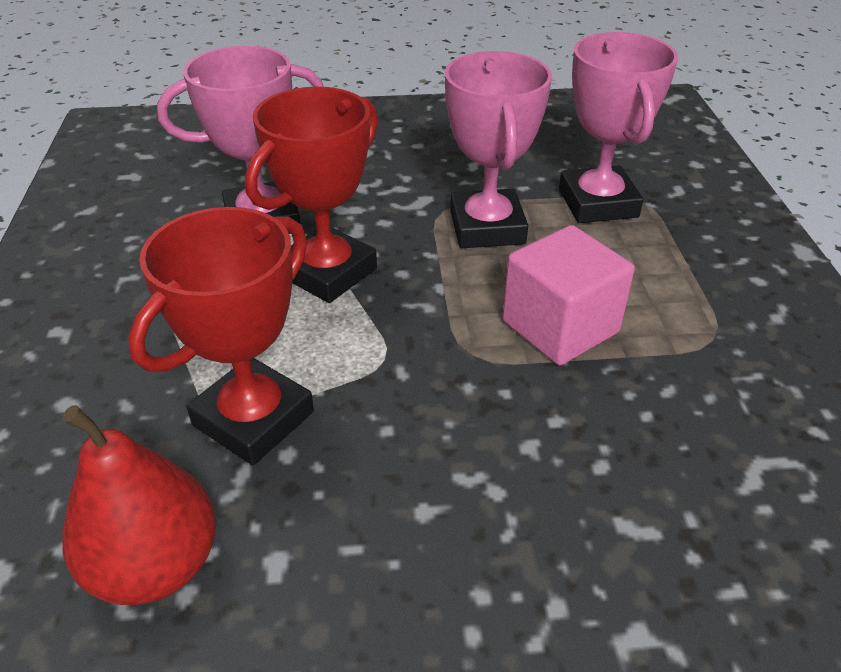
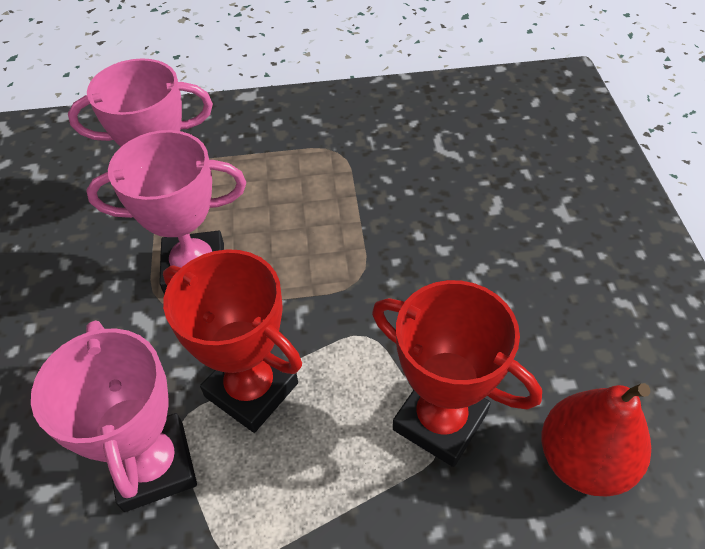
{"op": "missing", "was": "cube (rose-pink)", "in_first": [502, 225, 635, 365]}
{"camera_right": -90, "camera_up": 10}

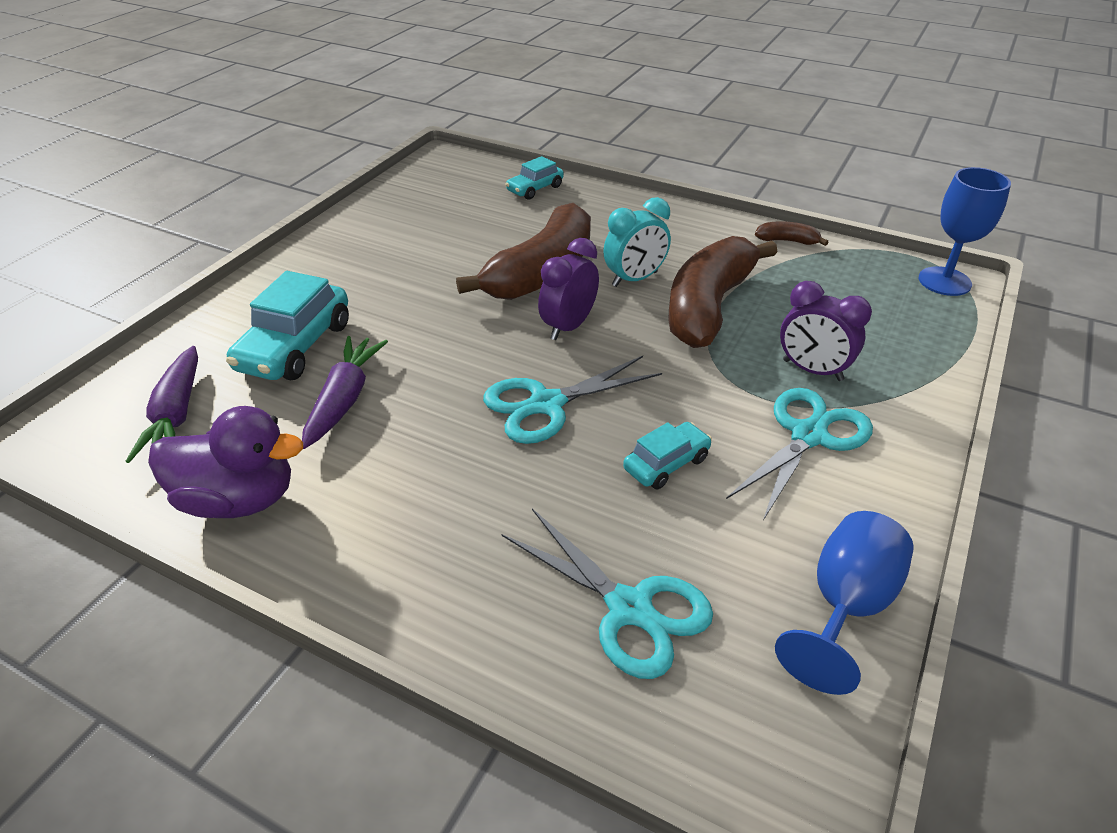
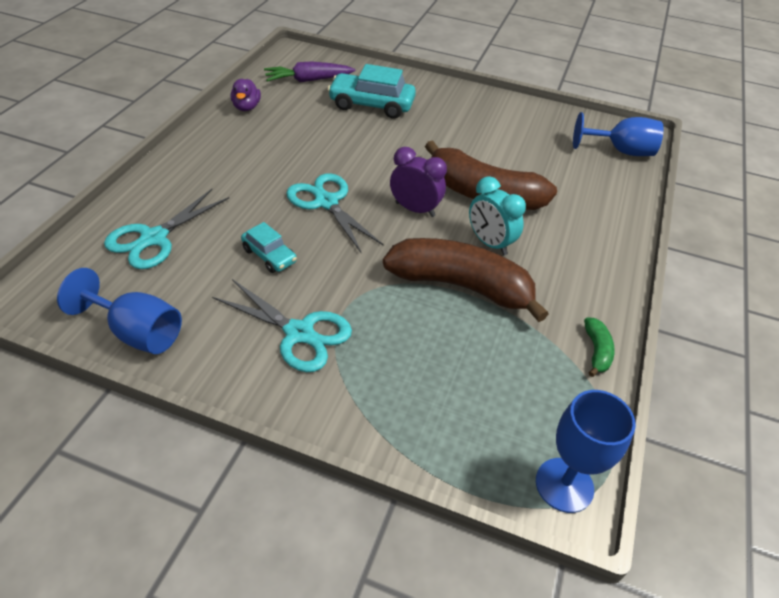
{"op": "size", "was": "rubber duck (violet)", "in_first": [148, 406, 303, 518], "in_second": [231, 79, 261, 111], "ratio": 0.58}
{"op": "missing", "was": "root vegetable (violet)", "in_first": [302, 336, 388, 449]}
{"op": "missing", "was": "car (aqua)", "in_first": [505, 156, 564, 200]}
{"op": "colour", "was": "banana (russet)", "now": "banana (green)", "in_first": [755, 221, 828, 246], "in_second": [584, 318, 615, 377]}
{"op": "missing", "was": "bedside clock (violet)", "in_first": [780, 281, 872, 381]}
{"op": "appeared", "now": "chalice (blue)", "in_second": [573, 112, 664, 156]}
{"camera_right": 80, "camera_up": 5}

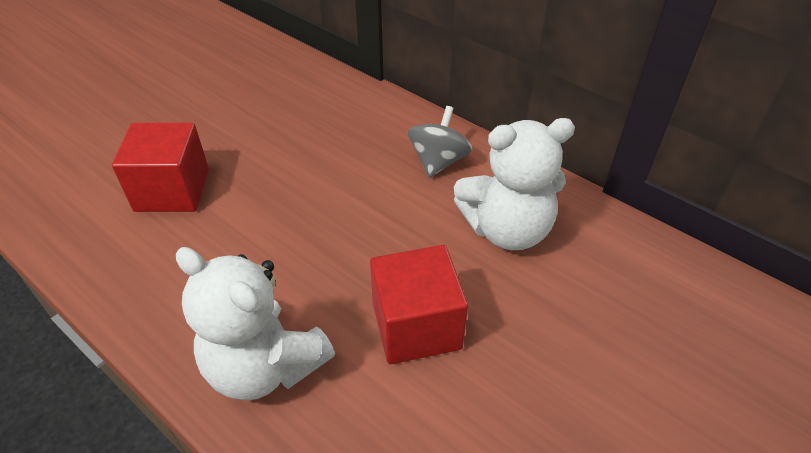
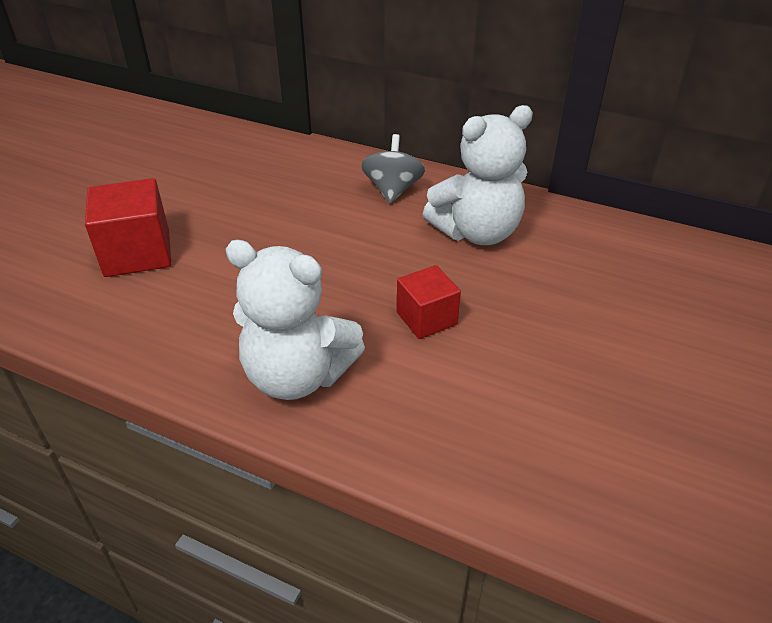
{"op": "size", "was": "cube (red)", "in_first": [370, 245, 468, 364], "in_second": [397, 265, 461, 339], "ratio": 0.64}
{"camera_right": -15, "camera_up": -5}

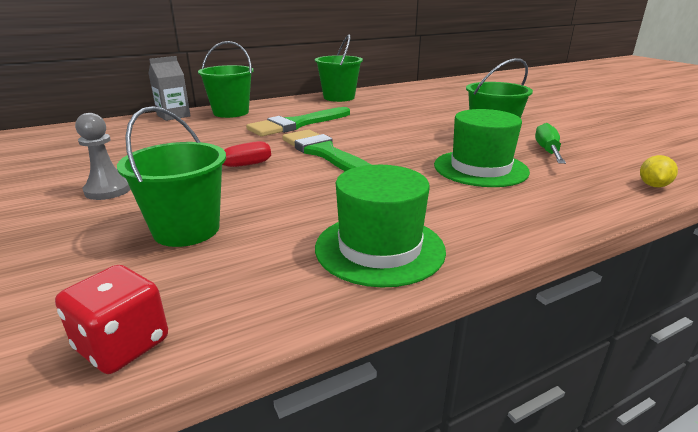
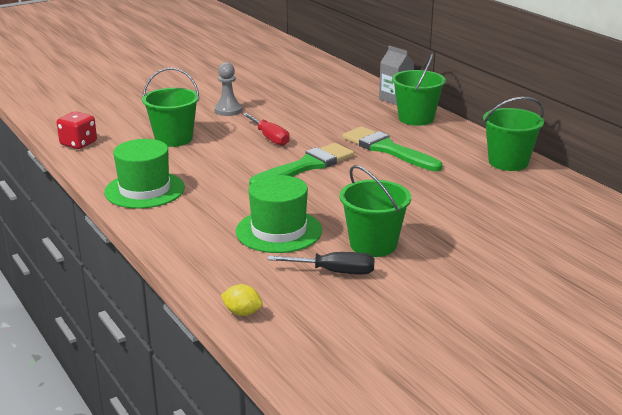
{"op": "colour", "was": "flat screwdriver (green)", "now": "flat screwdriver (ebony)", "in_first": [535, 123, 566, 164], "in_second": [268, 252, 375, 275]}
{"camera_right": 85, "camera_up": 0}

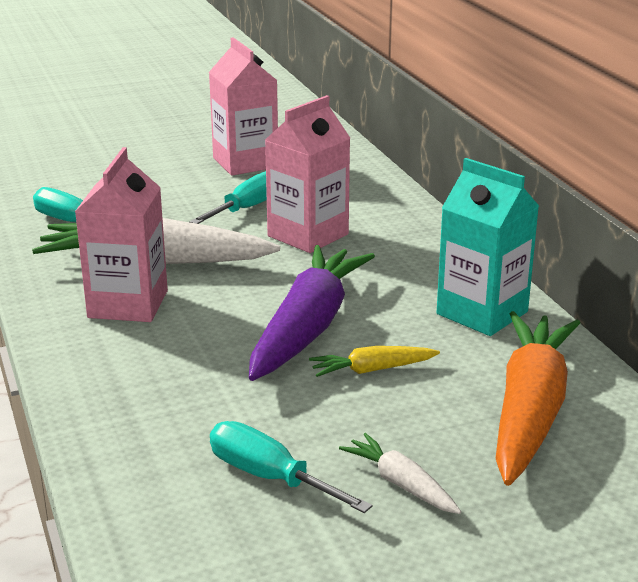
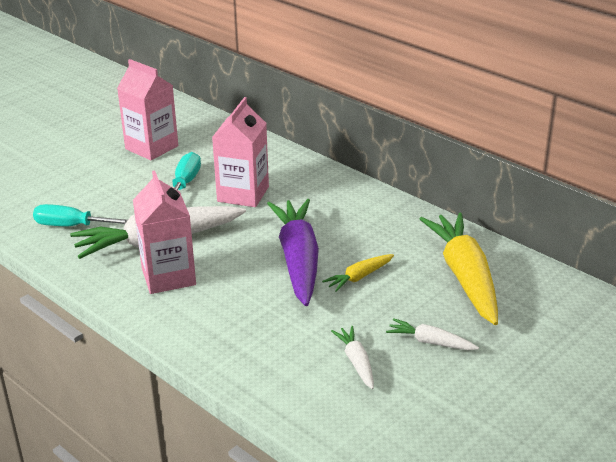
{"op": "exchanged", "was": "flat screwdriver (aqua)", "now": "root vegetable (pure white)", "in_first": [210, 421, 372, 513], "in_second": [331, 326, 374, 389]}
{"op": "missing", "was": "carton (aqua)", "in_first": [436, 158, 539, 336]}
{"op": "colour", "was": "root vegetable (bright orange)", "now": "root vegetable (yellow)", "in_first": [496, 311, 580, 486], "in_second": [420, 213, 498, 325]}
{"camera_right": -25, "camera_up": 5}

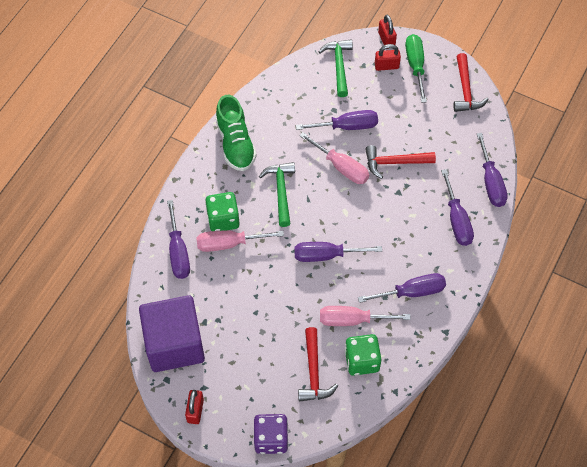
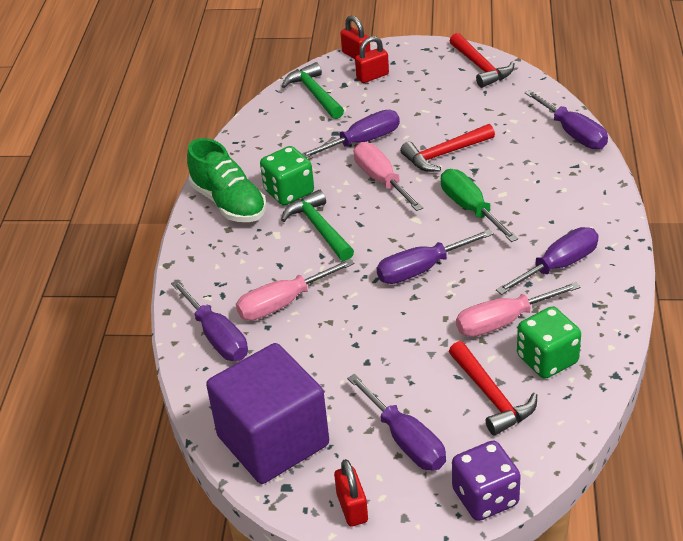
{"op": "relocated", "was": "game die (green)", "in_first": [205, 192, 240, 231], "in_second": [260, 146, 314, 205]}
{"op": "spun", "was": "flat screwdriver (rose-pink)", "in_first": [299, 132, 369, 184], "in_second": [354, 142, 423, 211], "clockwise": -135}
{"op": "relocated", "was": "flat screwdriver (green)", "in_first": [405, 34, 427, 103], "in_second": [441, 169, 518, 242]}
{"op": "relocated", "was": "flat screwdriver (violet)", "in_first": [441, 169, 474, 246], "in_second": [347, 374, 446, 470]}
{"camera_right": -20, "camera_up": -20}

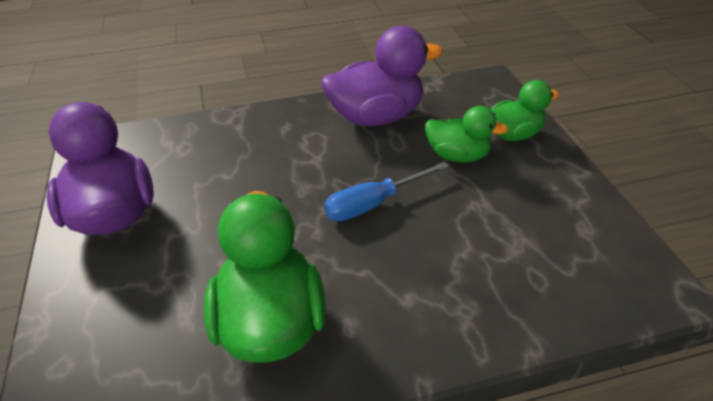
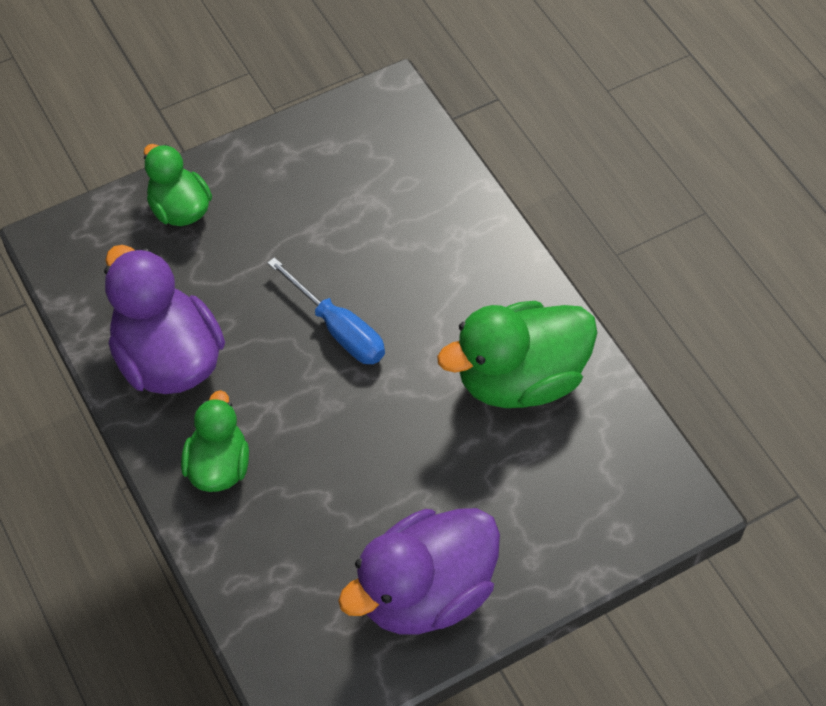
{"op": "relocated", "was": "rubber duck (green)", "in_first": [425, 106, 508, 163], "in_second": [181, 390, 249, 492]}
{"camera_right": -105, "camera_up": 15}

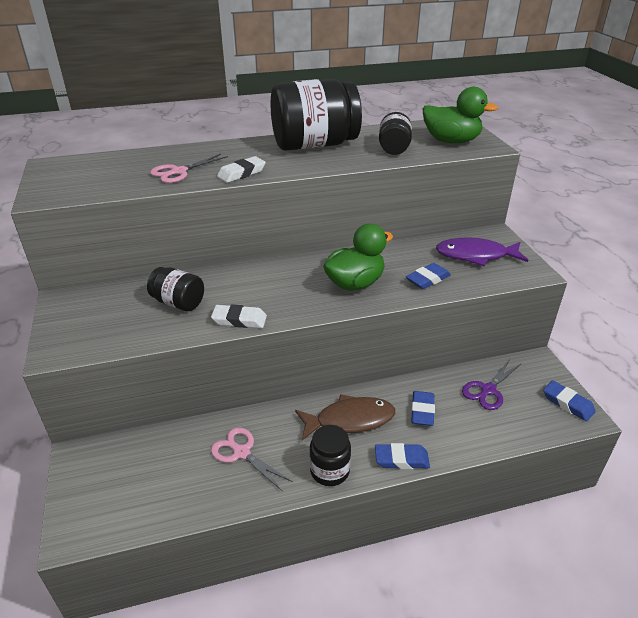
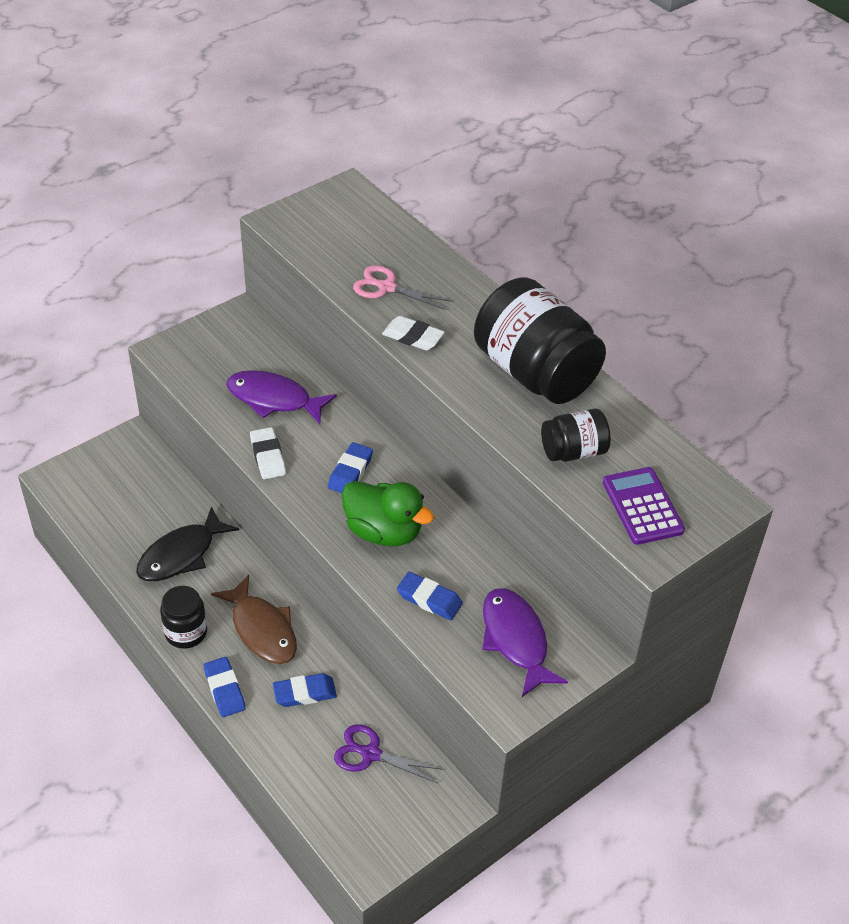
{"op": "exchanged", "was": "preserve jar (ebony)", "now": "toy fish (violet)", "in_first": [147, 267, 204, 311], "in_second": [226, 370, 337, 424]}
{"op": "exchanged", "was": "shears (rose-pink)", "now": "toy fish (ebony)", "in_first": [211, 427, 293, 491], "in_second": [136, 506, 239, 581]}
{"op": "exchanged", "was": "rubber duck (green)", "now": "calculator (violet)", "in_first": [423, 87, 498, 143], "in_second": [603, 467, 685, 545]}
{"op": "relocated", "was": "gum eraser (blue)", "in_first": [543, 380, 596, 422], "in_second": [328, 442, 373, 493]}
{"camera_right": 65, "camera_up": 10}

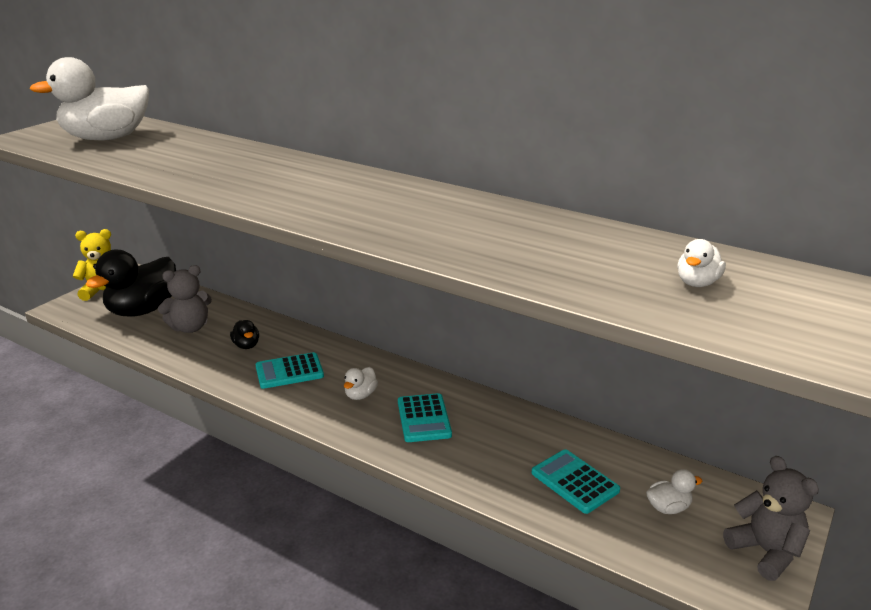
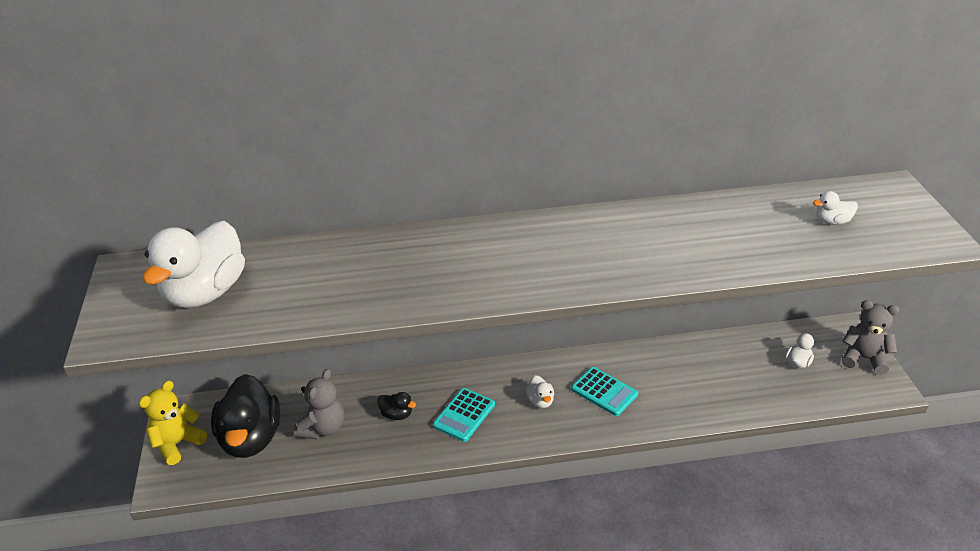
{"op": "missing", "was": "calculator (aqua)", "in_first": [532, 449, 620, 514]}
{"op": "spun", "was": "rubber duck (pure white)", "in_first": [677, 239, 726, 287], "in_second": [813, 191, 858, 225], "clockwise": 90}
{"camera_right": -40, "camera_up": 10}

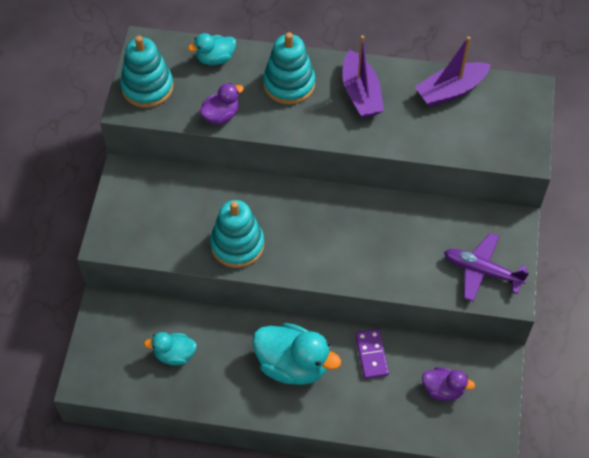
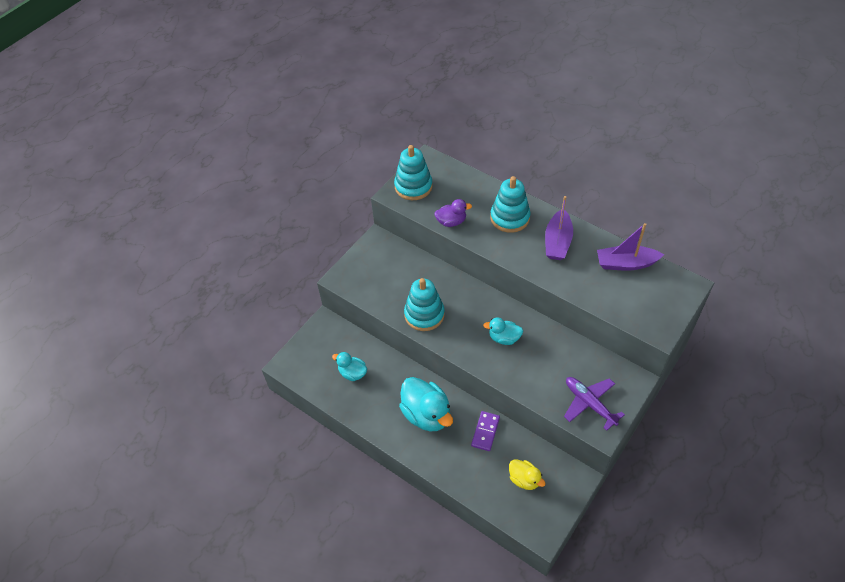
{"op": "relocated", "was": "rubber duck (aqua)", "in_first": [188, 33, 236, 65], "in_second": [483, 317, 523, 345]}
{"op": "colour", "was": "rubber duck (violet)", "now": "rubber duck (yellow)", "in_first": [422, 367, 475, 401], "in_second": [509, 459, 546, 490]}
{"camera_right": 30, "camera_up": -5}

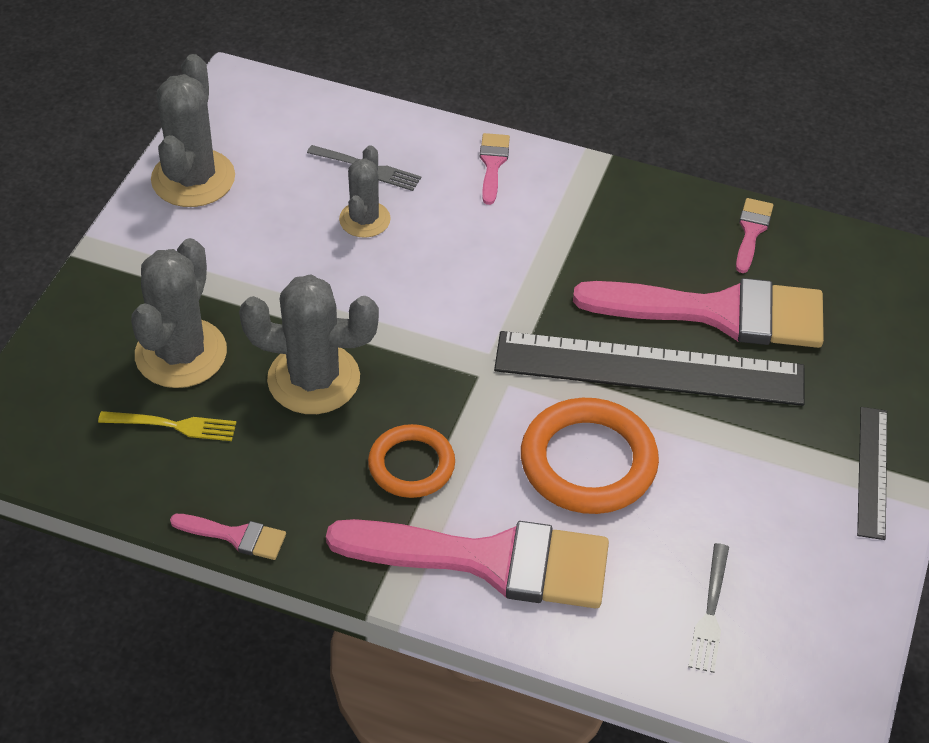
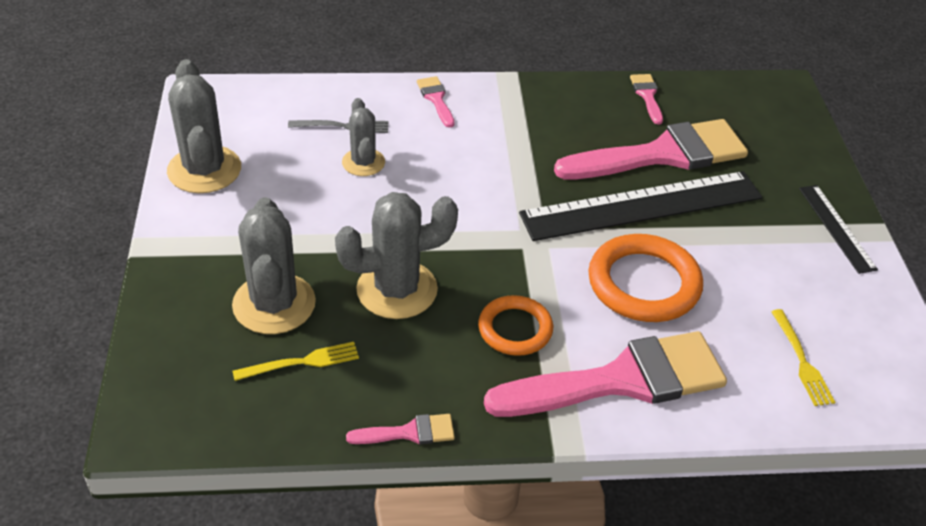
{"op": "colour", "was": "fork (grey)", "now": "fork (yellow)", "in_first": [688, 543, 729, 673], "in_second": [771, 309, 835, 406]}
{"camera_right": -25, "camera_up": -5}

